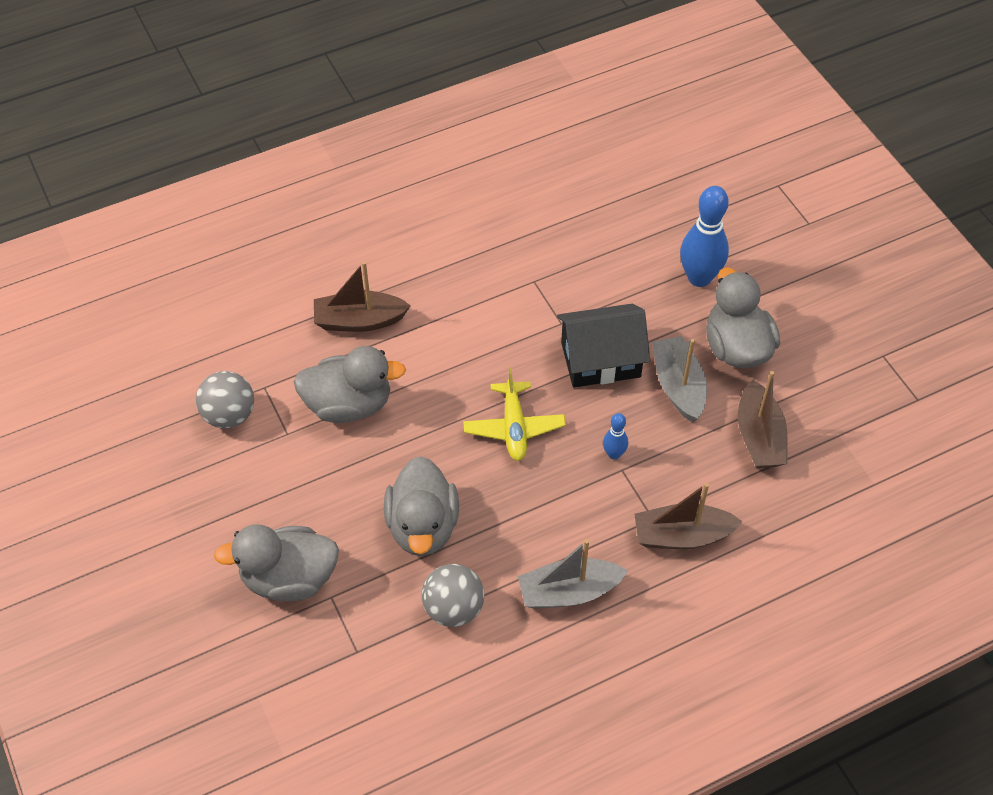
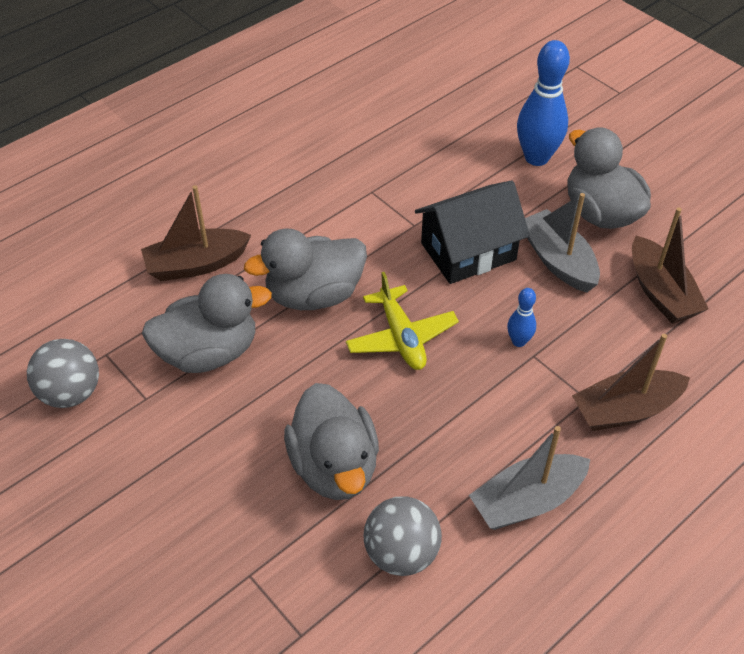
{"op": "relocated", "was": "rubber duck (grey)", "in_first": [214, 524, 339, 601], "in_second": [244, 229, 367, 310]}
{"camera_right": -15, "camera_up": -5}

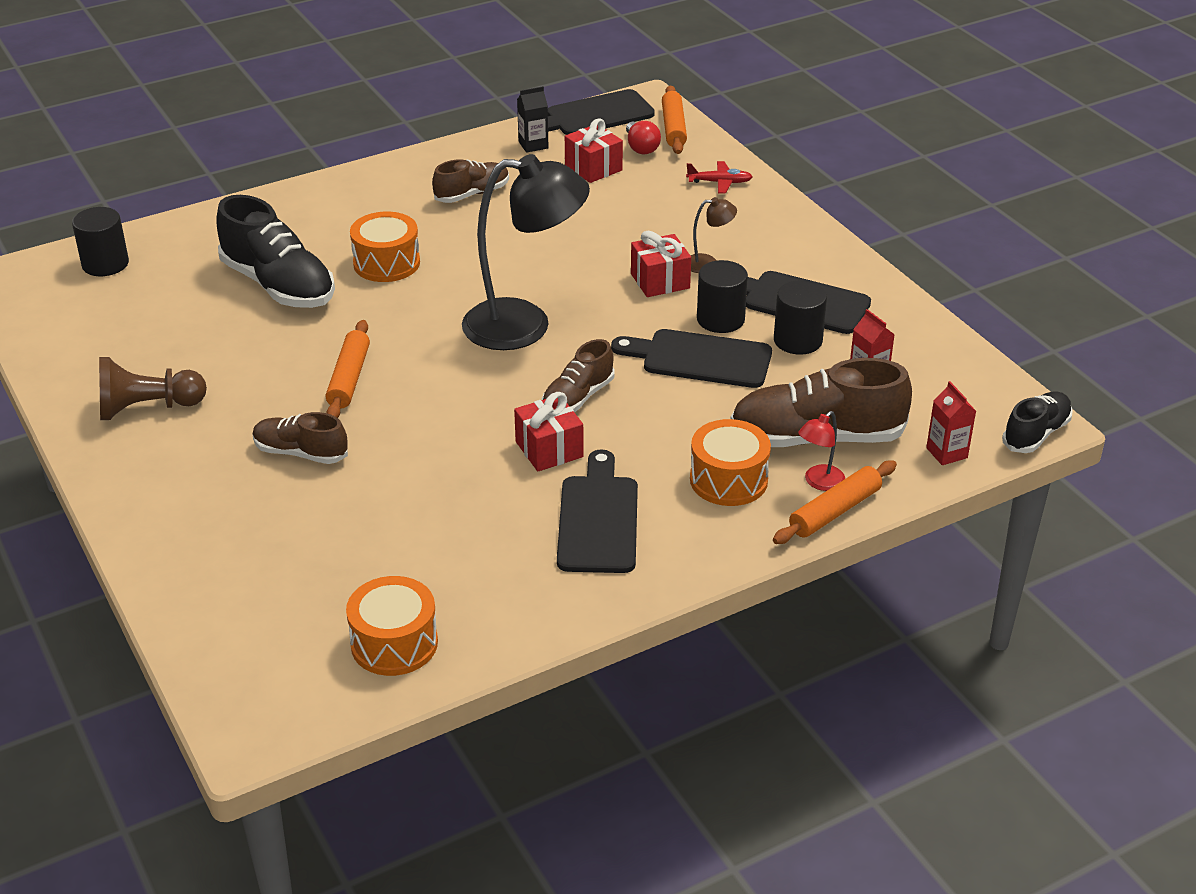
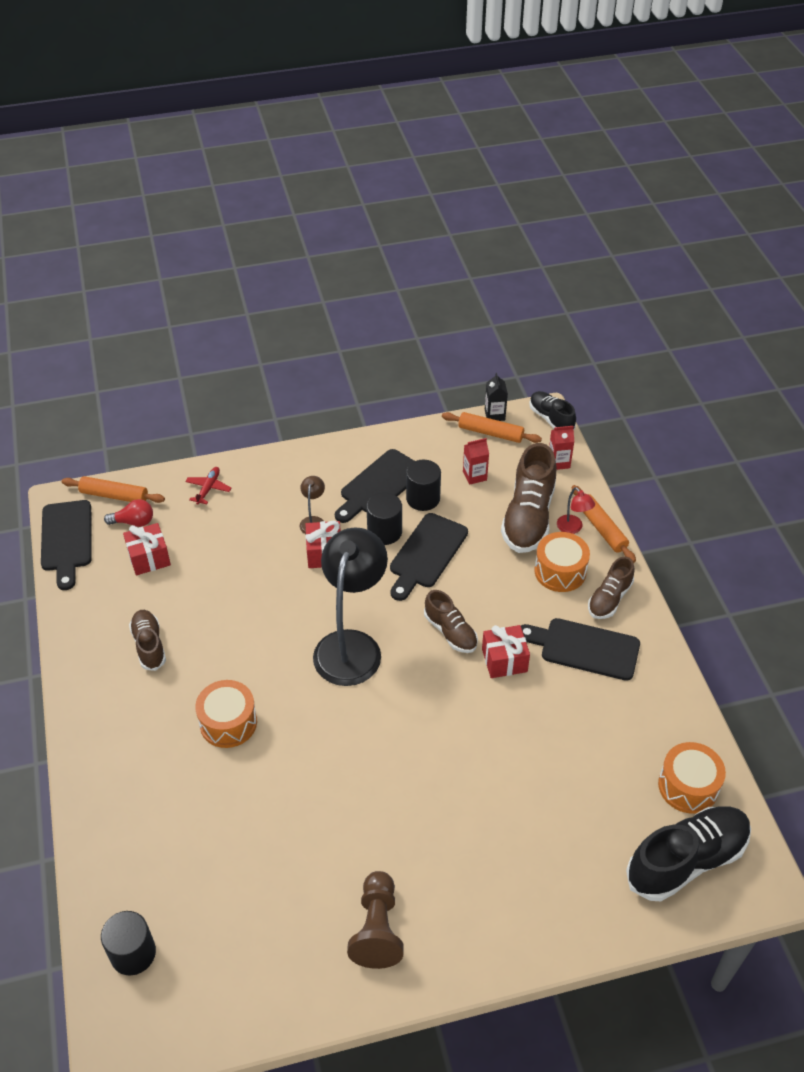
{"op": "relocated", "was": "lace-up shoe (ebony)", "in_first": [216, 195, 335, 308], "in_second": [626, 806, 751, 901]}
{"op": "relocated", "was": "lace-up shoe (russet)", "in_first": [253, 412, 348, 464], "in_second": [588, 557, 635, 619]}
{"op": "relocated", "was": "rolling pin (bright orange)", "in_first": [326, 320, 370, 418], "in_second": [442, 412, 542, 443]}
{"op": "relocated", "was": "carton (ebony)", "in_first": [517, 86, 548, 153], "in_second": [485, 373, 508, 421]}
{"camera_right": -75, "camera_up": 10}

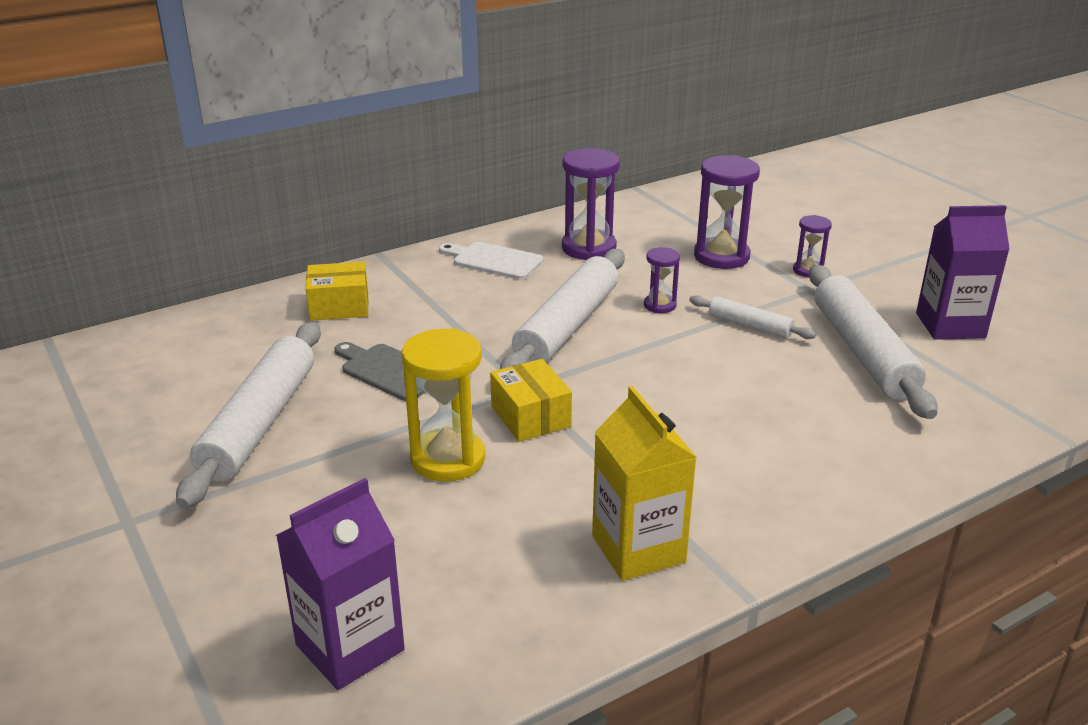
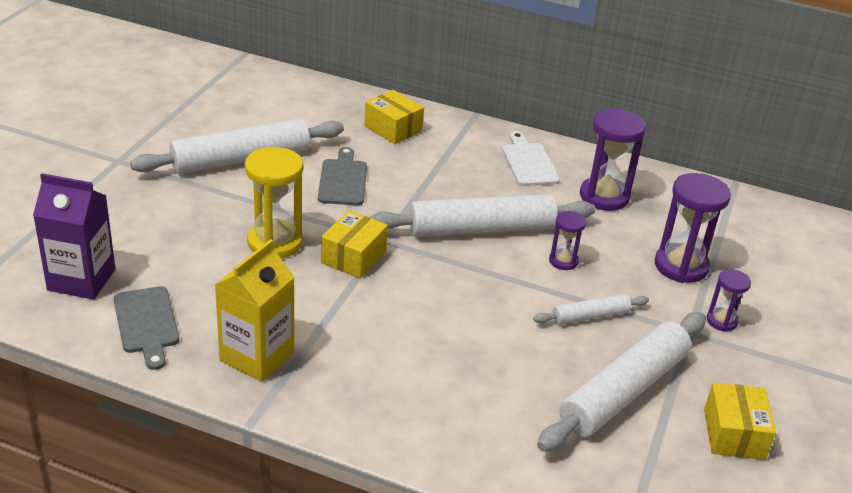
{"op": "spun", "was": "rolling pin (pure white)", "in_first": [689, 295, 816, 339], "in_second": [533, 294, 649, 325], "clockwise": 75}
{"op": "exchanged", "was": "carton (violet)", "now": "box (yellow)", "in_first": [916, 205, 1010, 340], "in_second": [704, 383, 776, 460]}
{"op": "appeared", "now": "chopping board (grey)", "in_second": [114, 286, 179, 370]}
{"camera_right": 50, "camera_up": 5}

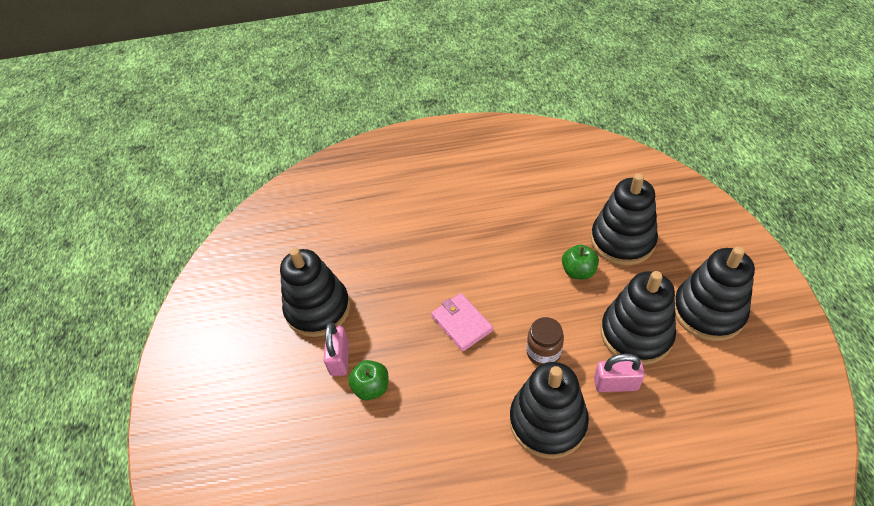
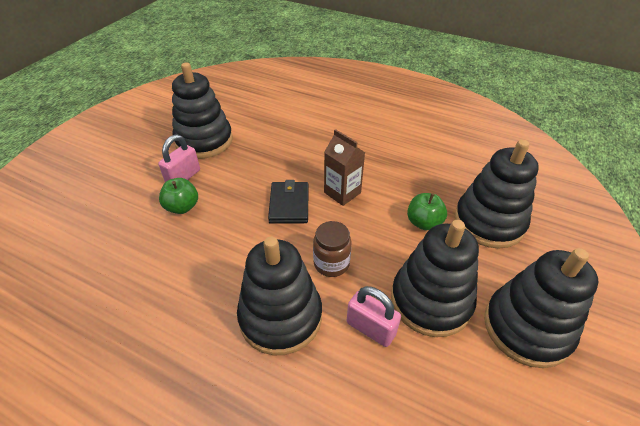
{"op": "colour", "was": "wallet (rose-pink)", "now": "wallet (ebony)", "in_first": [431, 293, 493, 352], "in_second": [268, 180, 309, 224]}
{"op": "appeared", "now": "carton (russet)", "in_second": [324, 129, 365, 206]}
{"camera_right": 30, "camera_up": -5}

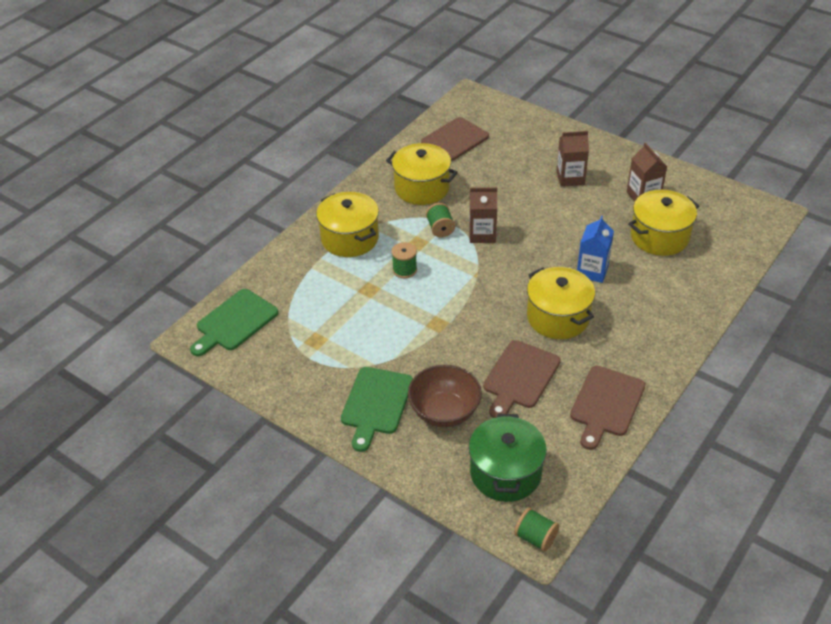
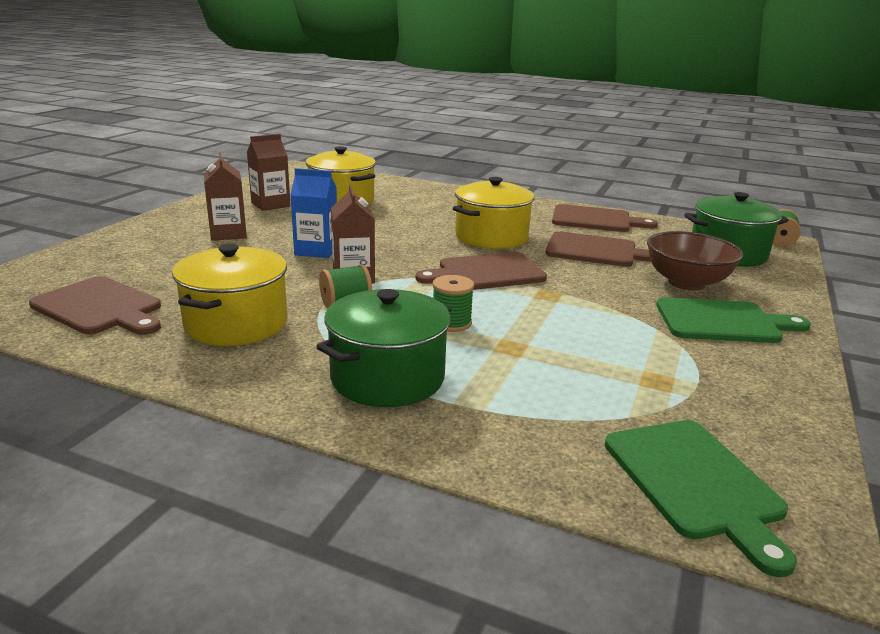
{"op": "spun", "was": "chopping board (green)", "in_first": [190, 289, 278, 356], "in_second": [605, 420, 797, 577], "clockwise": 45}
{"op": "colour", "was": "pot (yellow)", "now": "pot (green)", "in_first": [316, 192, 379, 257], "in_second": [316, 289, 451, 407]}
{"op": "relocated", "was": "carton (blue)", "in_first": [577, 216, 614, 283], "in_second": [290, 168, 337, 258]}
{"op": "appeared", "now": "chopping board (russet)", "in_second": [416, 252, 547, 290]}
{"camera_right": -105, "camera_up": -20}

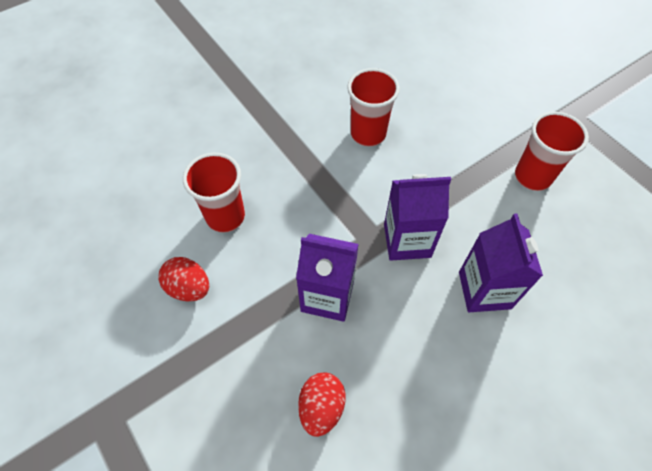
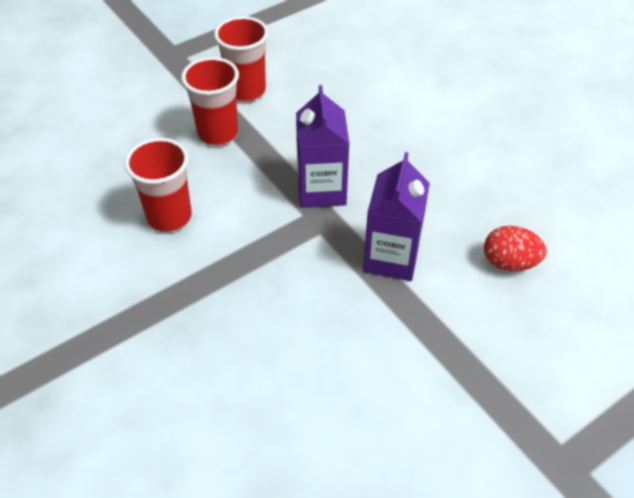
{"op": "missing", "was": "toy egg (red)", "in_first": [158, 257, 209, 302]}
{"op": "relocated", "was": "cup (red)", "in_first": [183, 153, 245, 233], "in_second": [181, 57, 239, 146]}
{"op": "missing", "was": "carton (violet)", "in_first": [459, 214, 543, 312]}
{"camera_right": -90, "camera_up": -10}

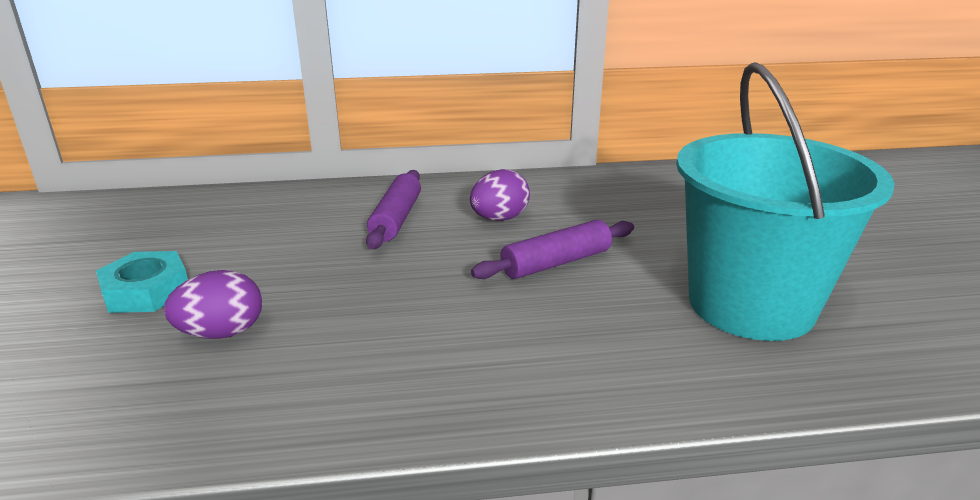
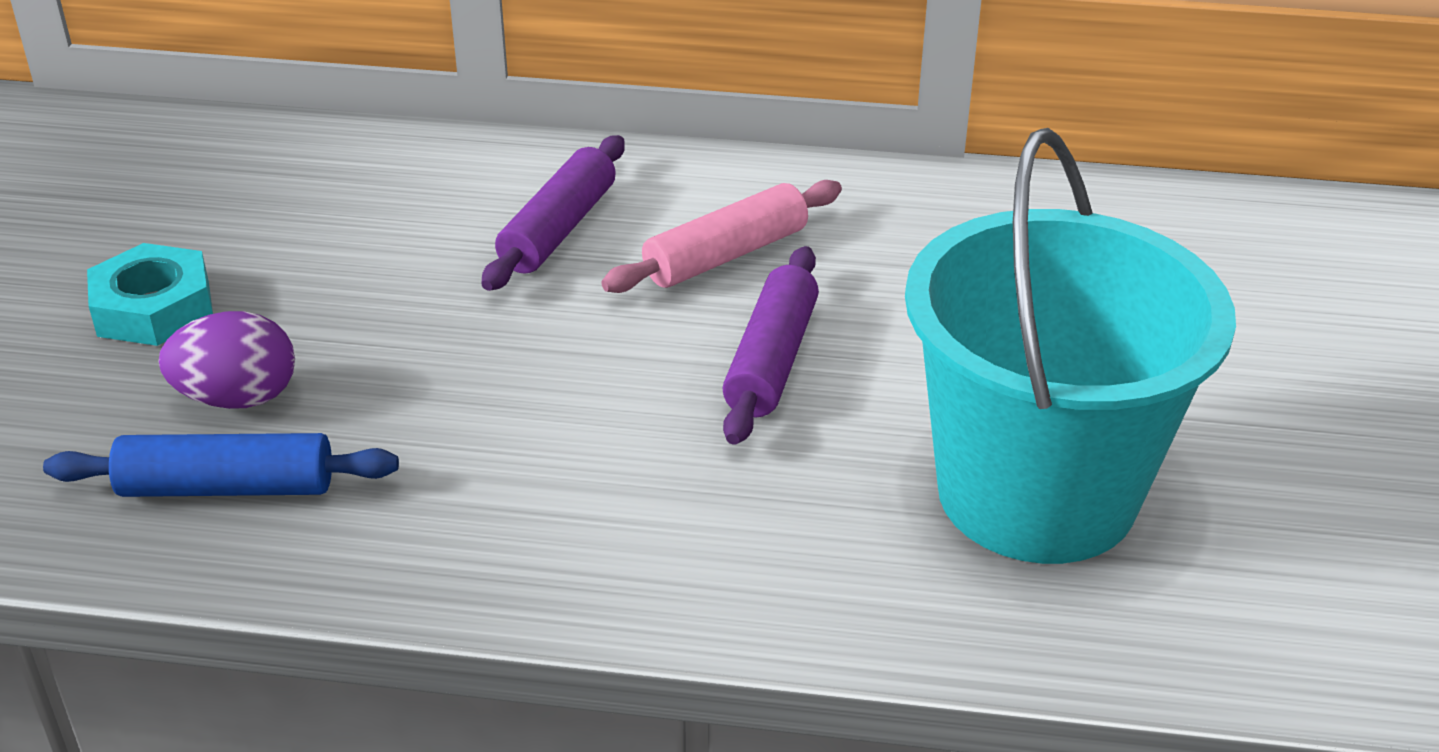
{"op": "exchanged", "was": "toy egg (violet)", "now": "rolling pin (rose-pink)", "in_first": [470, 169, 530, 221], "in_second": [601, 180, 842, 293]}
{"op": "spun", "was": "rolling pin (violet)", "in_first": [471, 220, 634, 279], "in_second": [722, 246, 819, 445], "clockwise": -60}
{"op": "appeared", "now": "rolling pin (blue)", "in_second": [43, 433, 399, 497]}
{"camera_right": 15, "camera_up": 10}

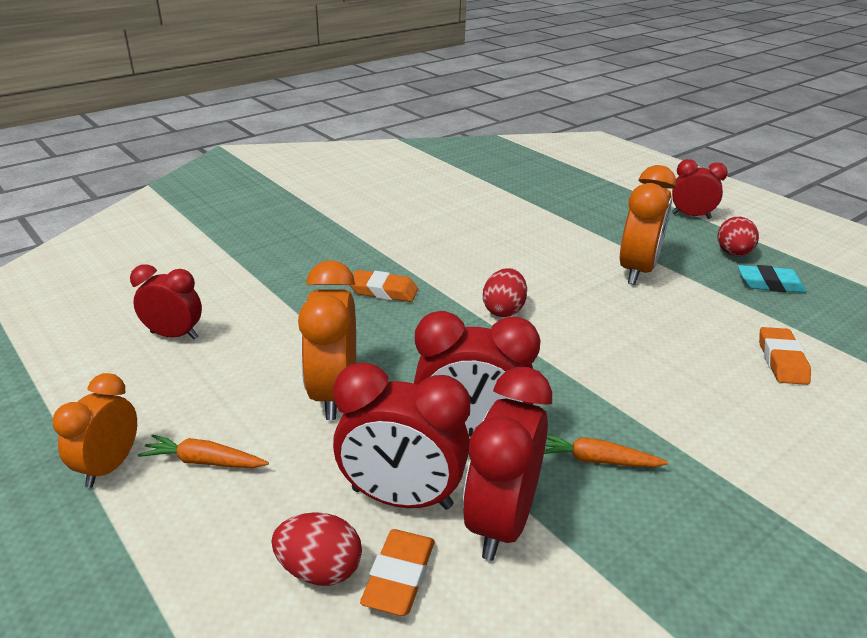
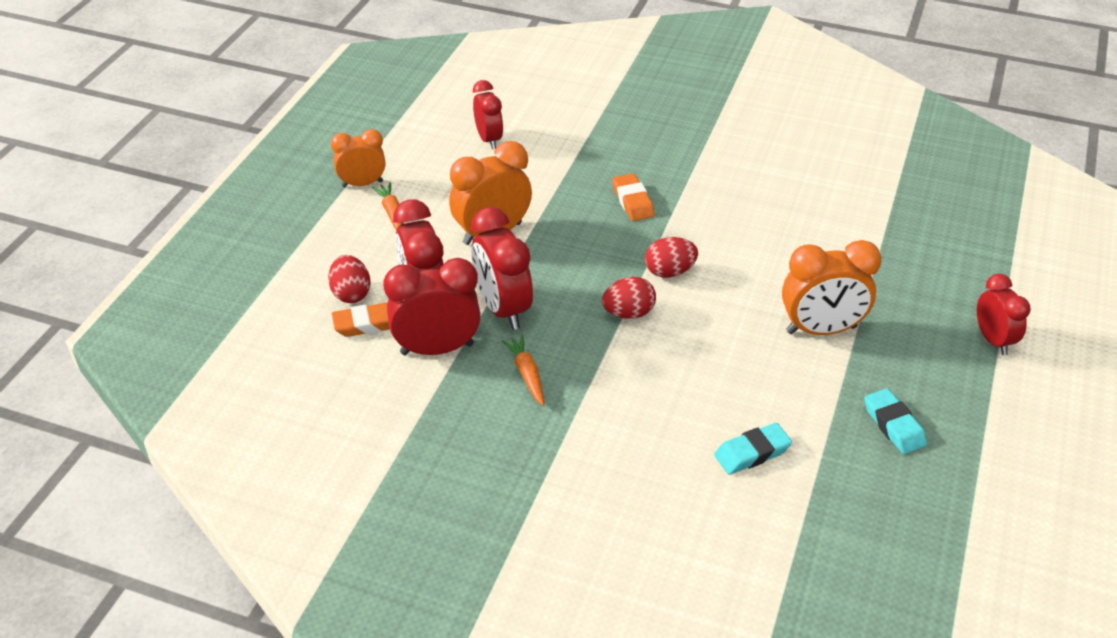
{"op": "relocated", "was": "toy egg (red)", "in_first": [717, 217, 759, 256], "in_second": [602, 277, 656, 319]}
{"op": "colour", "was": "gum eraser (bright orange)", "now": "gum eraser (aqua)", "in_first": [759, 327, 811, 385], "in_second": [714, 423, 792, 475]}
{"camera_right": 60, "camera_up": 10}

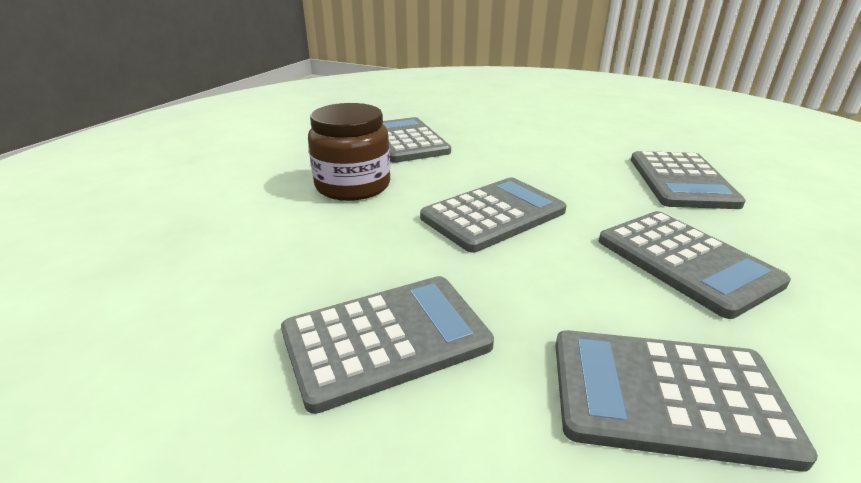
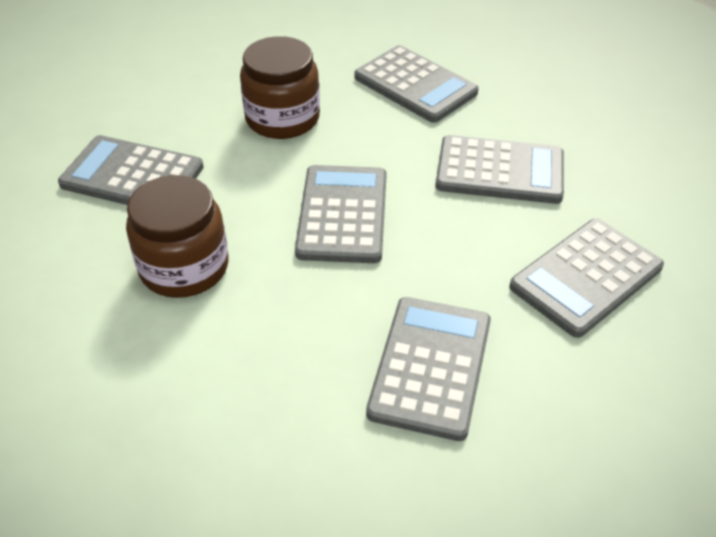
{"op": "appeared", "now": "preserve jar (russet)", "in_second": [240, 36, 320, 139]}
{"camera_right": -50, "camera_up": 15}

